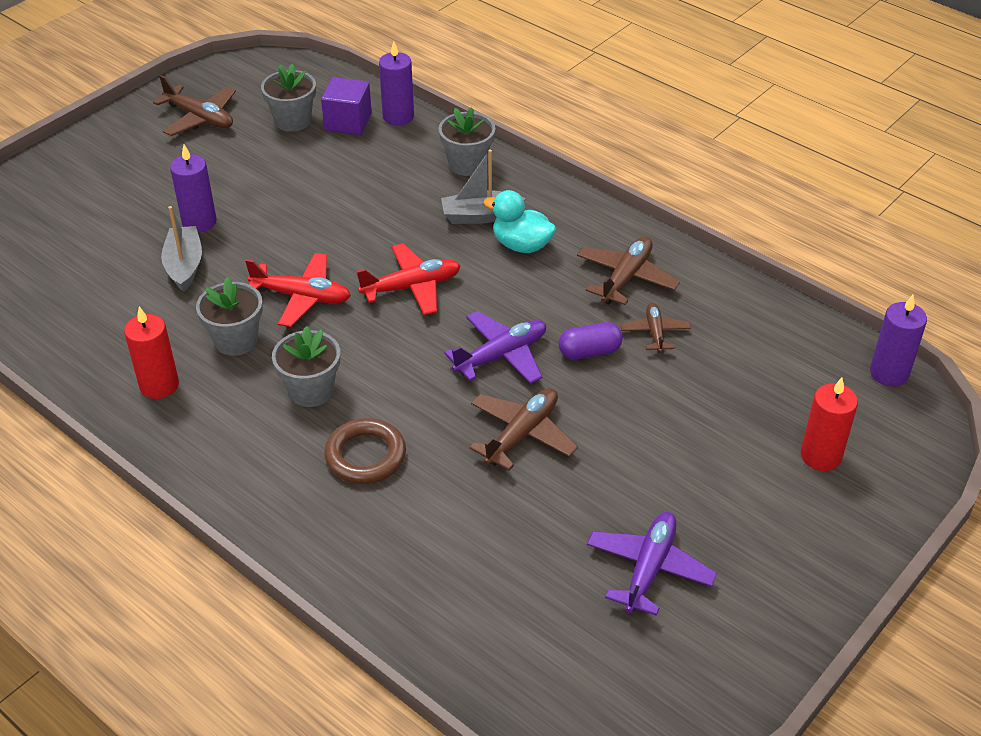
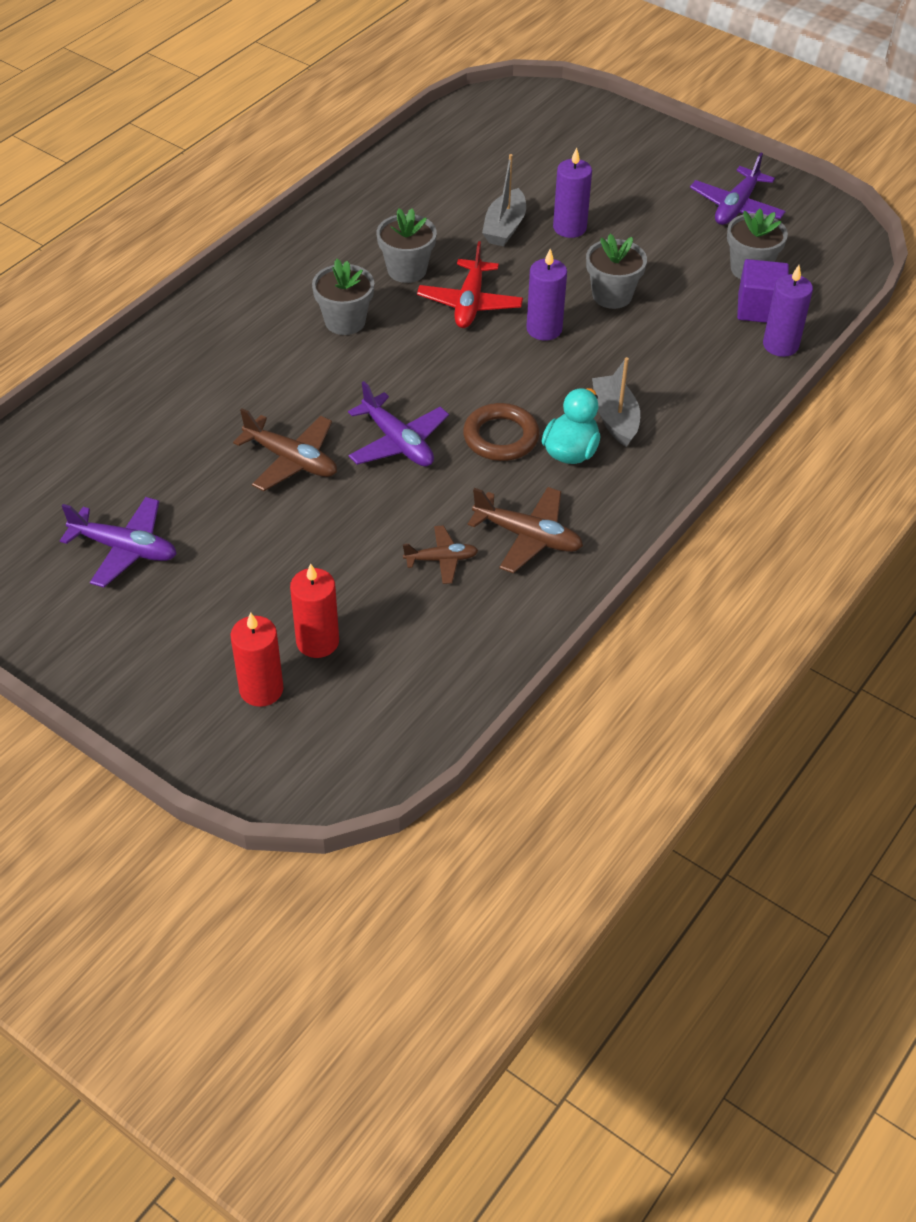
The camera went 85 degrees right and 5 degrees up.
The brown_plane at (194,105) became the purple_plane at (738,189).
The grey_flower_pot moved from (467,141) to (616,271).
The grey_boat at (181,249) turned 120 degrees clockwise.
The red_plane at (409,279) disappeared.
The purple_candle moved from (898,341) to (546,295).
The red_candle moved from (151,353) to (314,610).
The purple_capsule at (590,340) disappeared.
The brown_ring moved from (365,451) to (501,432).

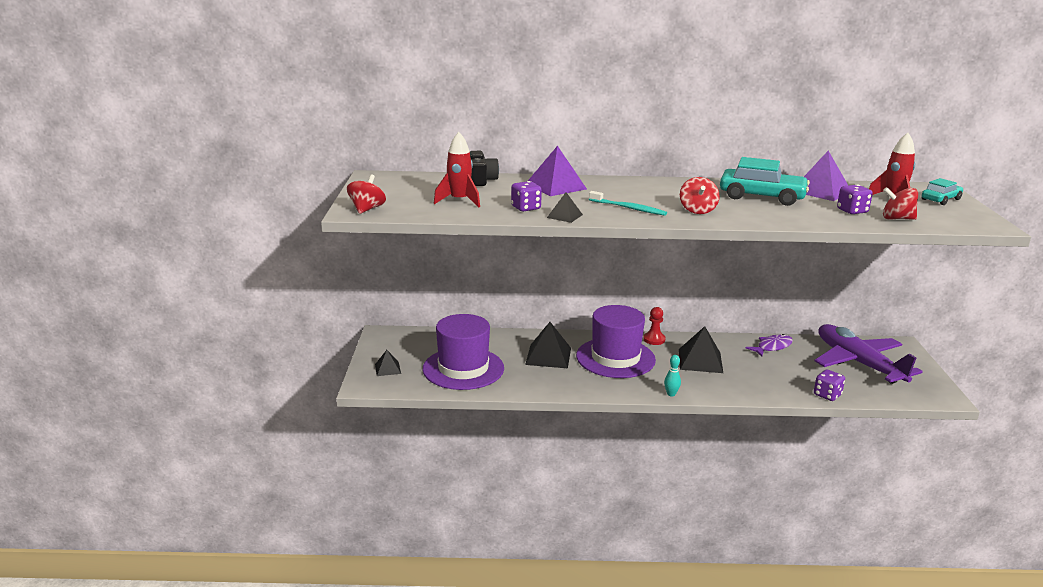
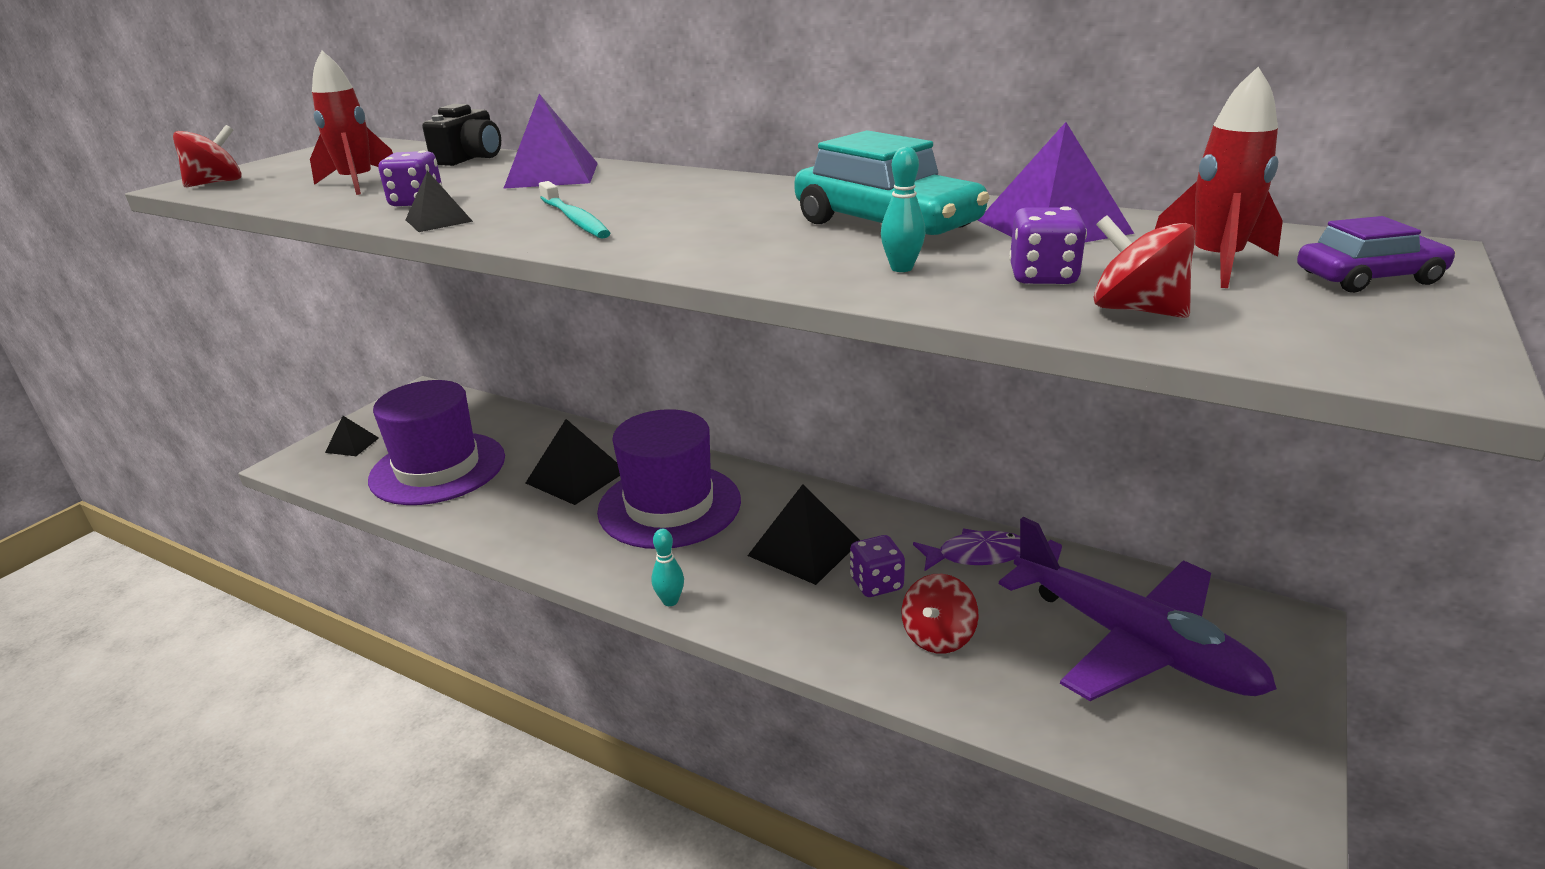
The camera went 30 degrees right and 5 degrees up.
The red_spinning_top moved from (700,195) to (940,614).
The turquoise_car at (942,191) became the purple_car at (1376,254).
The red_pawn at (654,326) disappeared.
The purple_plane at (868,354) turned 135 degrees clockwise.
The purple_dice moved from (829,385) to (877,566).
The turquoise_bowling_pin at (903,209) appeared.

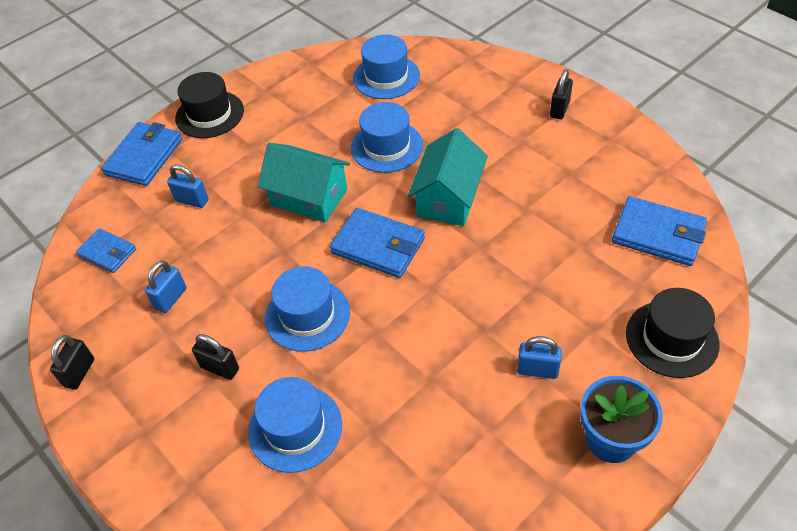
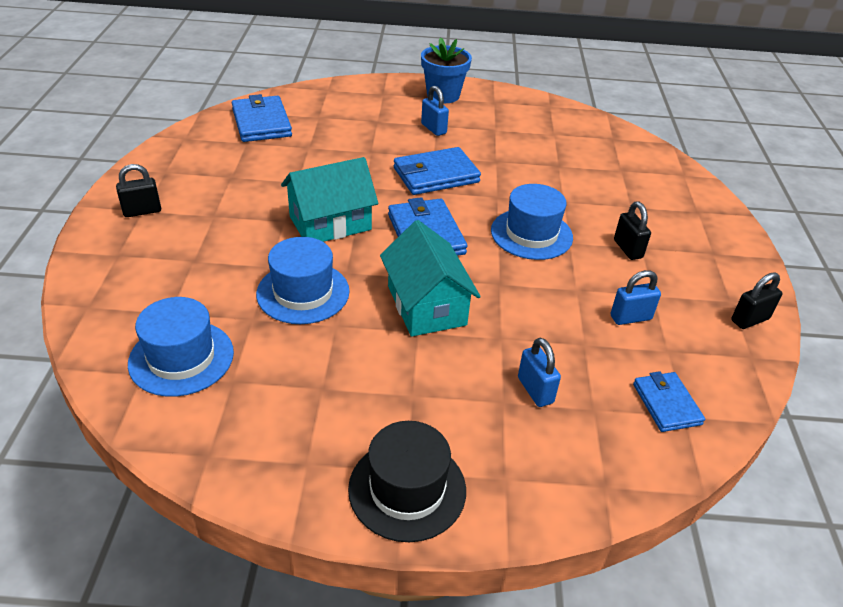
The camera went 140 degrees left and 10 degrees down.
The blue_wallet moved from (141,154) to (437,171).
The black_hat at (673,333) disappeared.
The blue_hat at (295,425) disappeared.

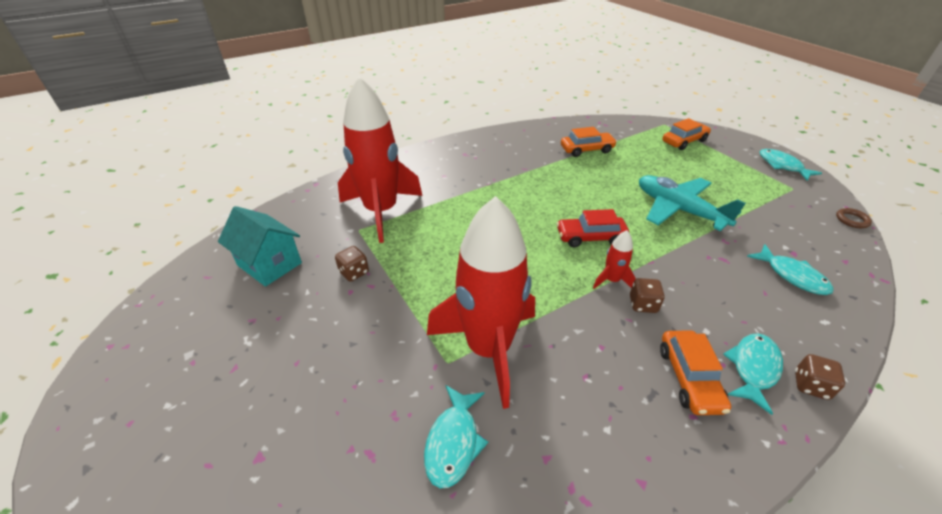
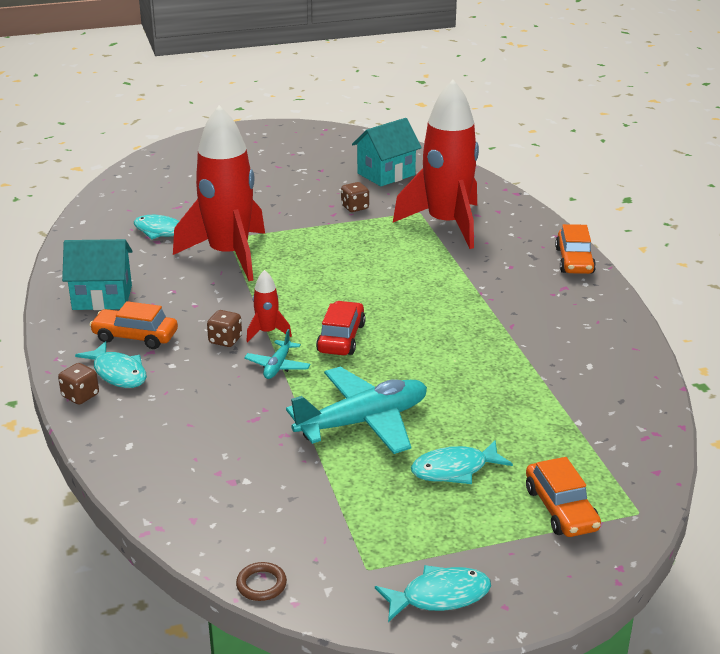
The camera went 105 degrees right and 10 degrees down.
The orange_car moved from (589,142) to (575,249).
The turquoise_fish moved from (790,269) to (462,462).
The turquoise_house at (97,274) appeared.
The turquoise_plane at (277,354) appeared.

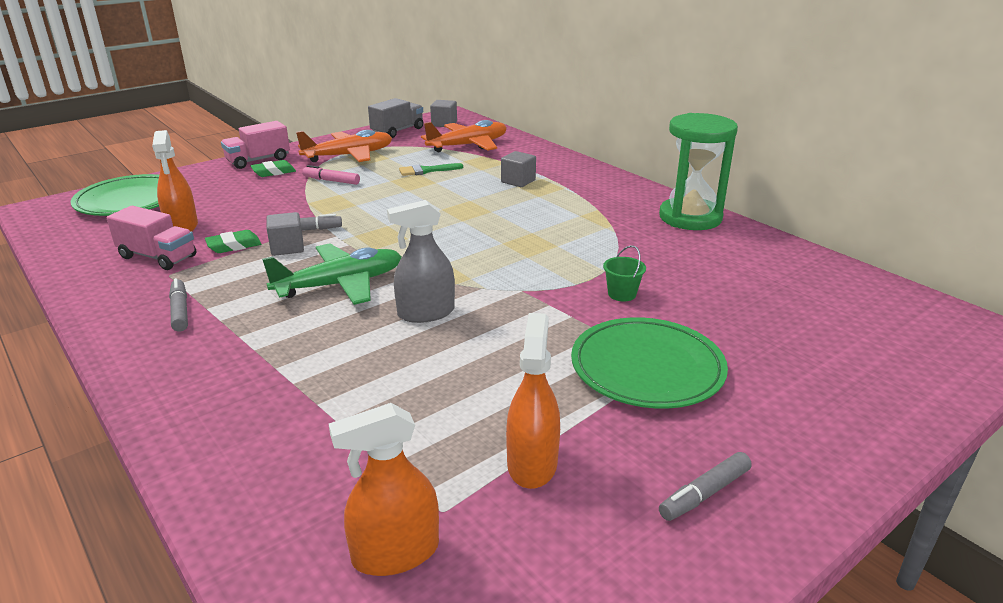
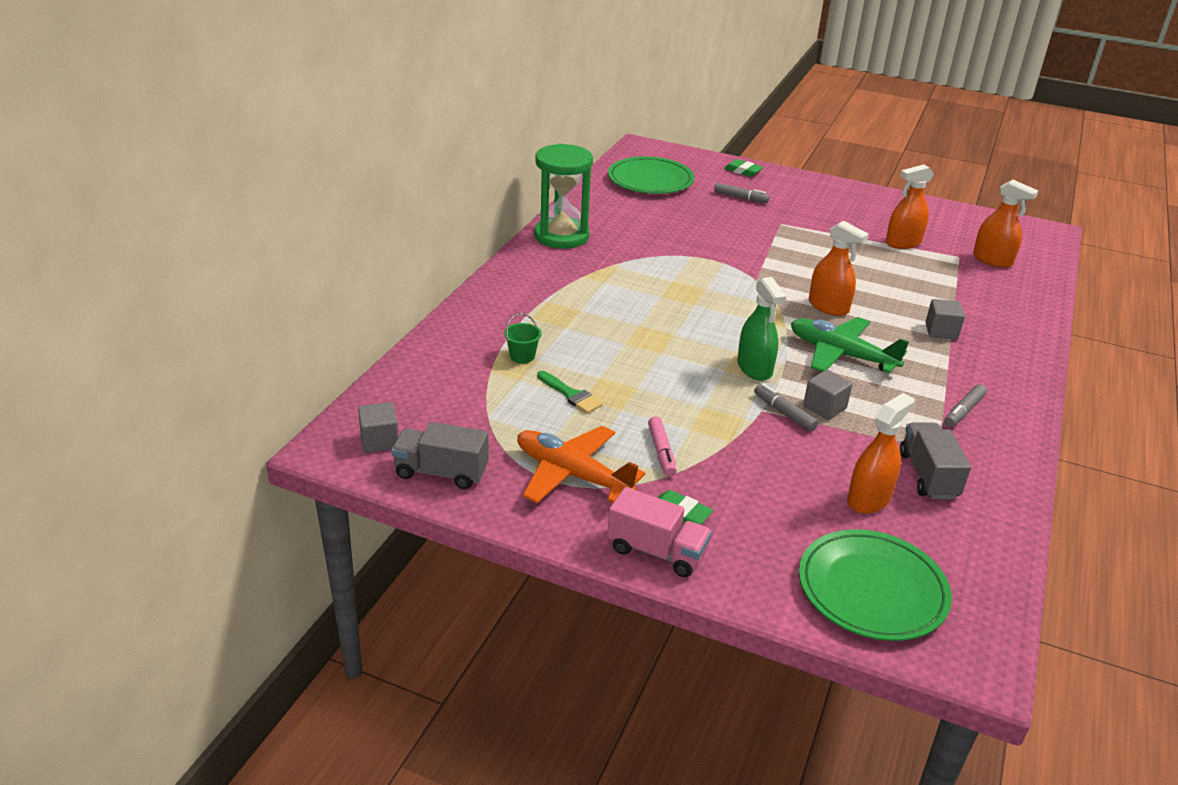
The camera went 120 degrees left and 5 degrees up.
The orange_plane at (463,136) disappeared.
The grey_cube moved from (518,169) to (945,319).
The grey_spray_bottle at (421,261) became the orange_spray_bottle at (839,268).
The pink_truck at (151,238) became the grey_truck at (935,461).
The green_eraser moved from (233,241) to (743,168).
The green_bucket moved from (624,273) to (523,338).
The green_plate moved from (649,363) to (651,175).
The grey_marker moved from (705,486) to (742,193).
The green_spray_bottle at (761,329) appeared.

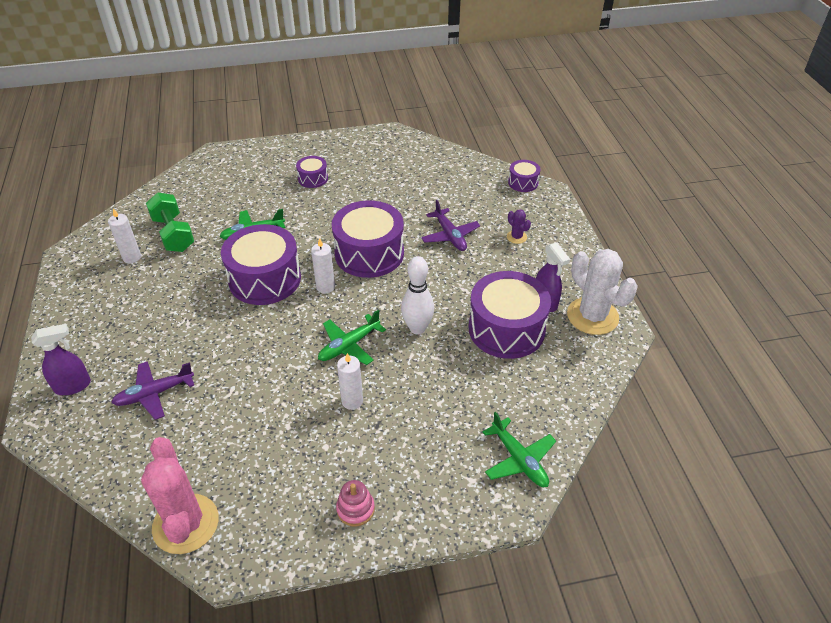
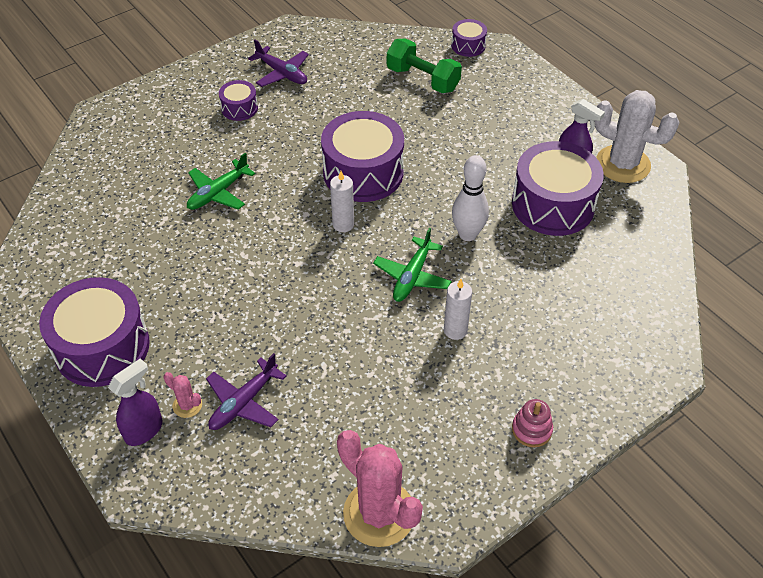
The camera went 25 degrees left and 5 degrees up.
The green_dumbbell moved from (170,222) to (424,66).
The purple_plane moved from (450,225) to (278,63).
The white_candle at (124,235) disappeared.
The purple_cactus at (519,226) disappeared.
The purple_drum moved from (261,264) to (94,332).
The green_plane at (519,449) disappeared.
The pink_cactus at (182,395) appeared.

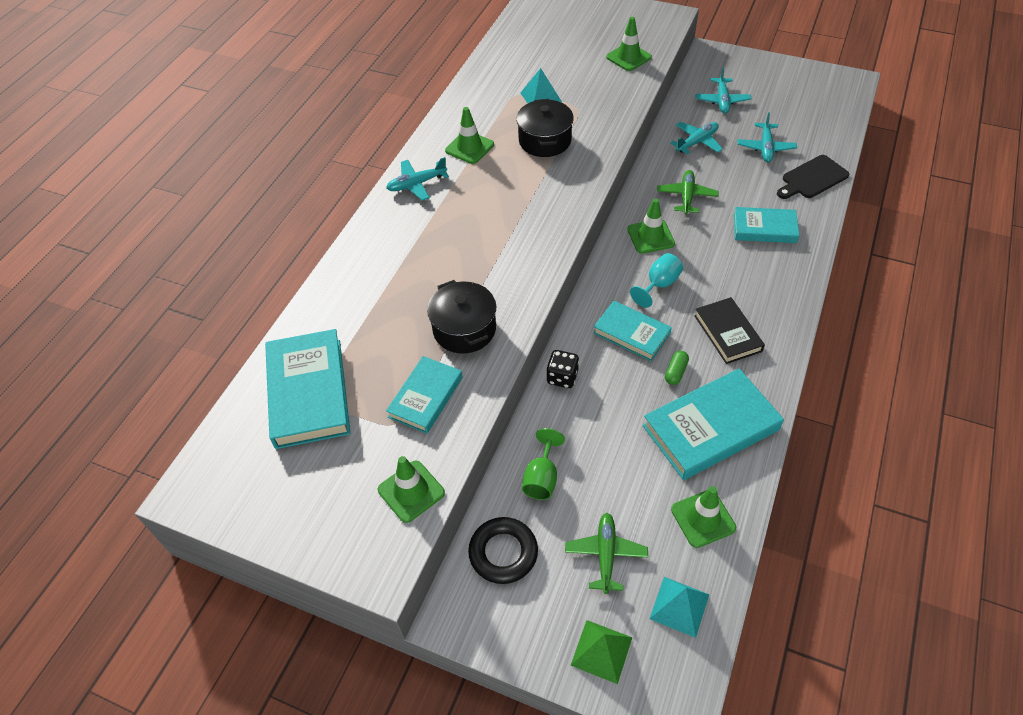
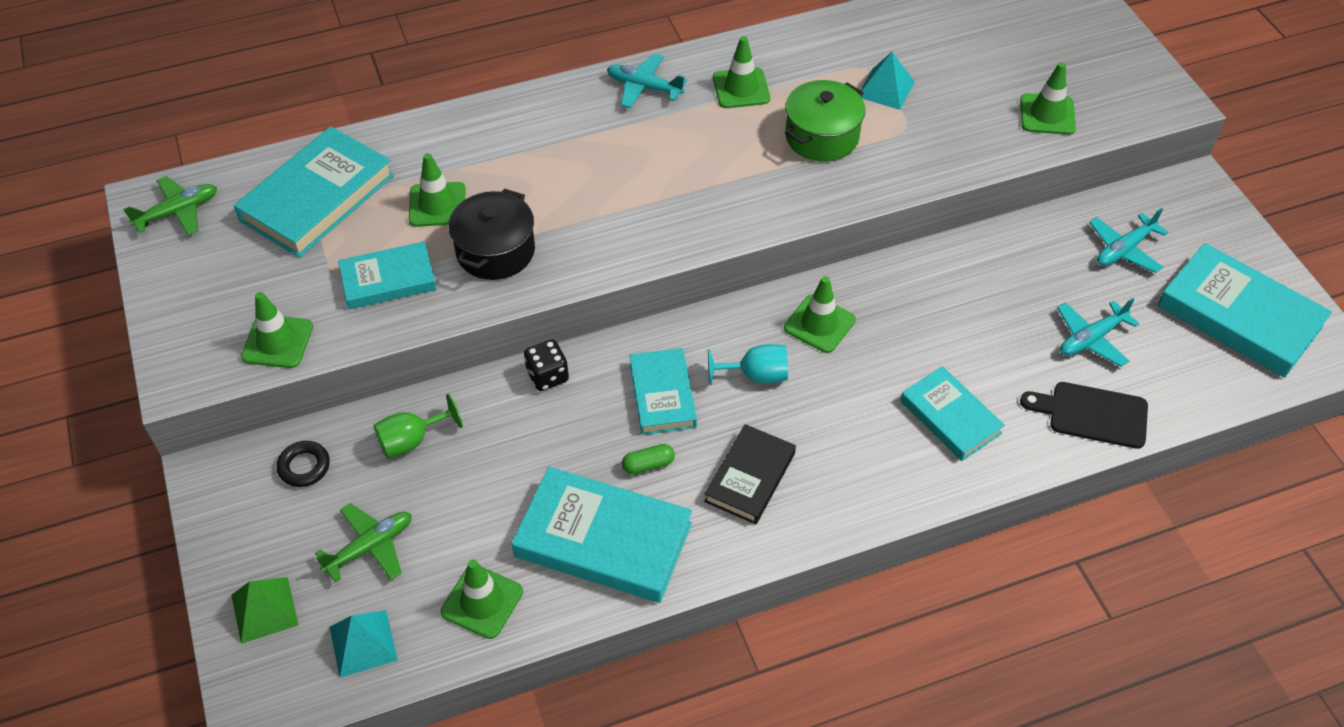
The camera went 45 degrees right and 0 degrees up.
The black_pot at (545,128) became the green_pot at (825,121).
The turquoise_plane at (697,138) disappeared.
The green_plane moved from (688,192) to (170,205).
The black_ring at (503,550) changed to 0.64 times the size.
The green_traffic_cone at (437,190) appeared.
The turquoise_book at (1245,310) appeared.

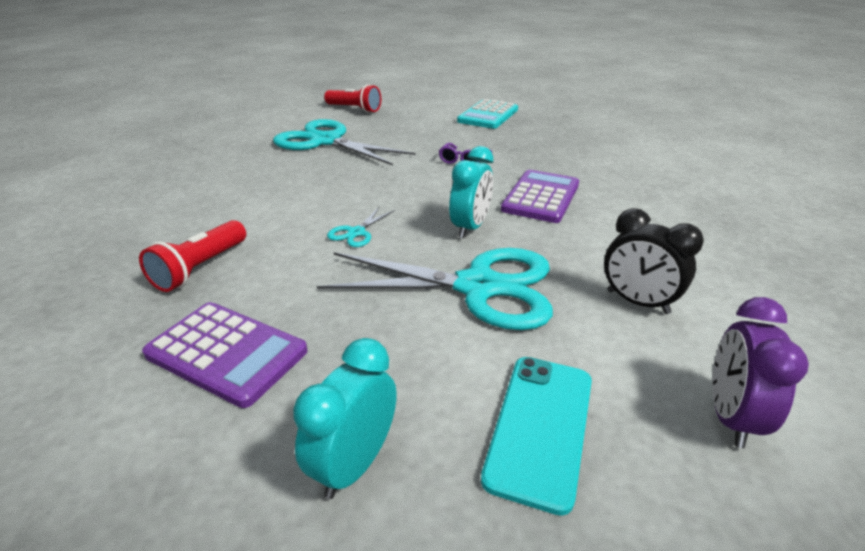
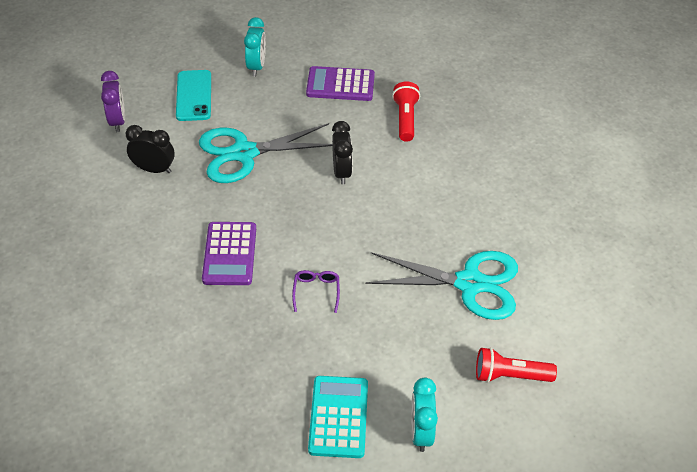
The camera went 155 degrees right and 15 degrees up.
The turquoise_clock moved from (471,192) to (424,414).
The turquoise_scissors at (361,226) was replaced by the black_clock at (342,153).

